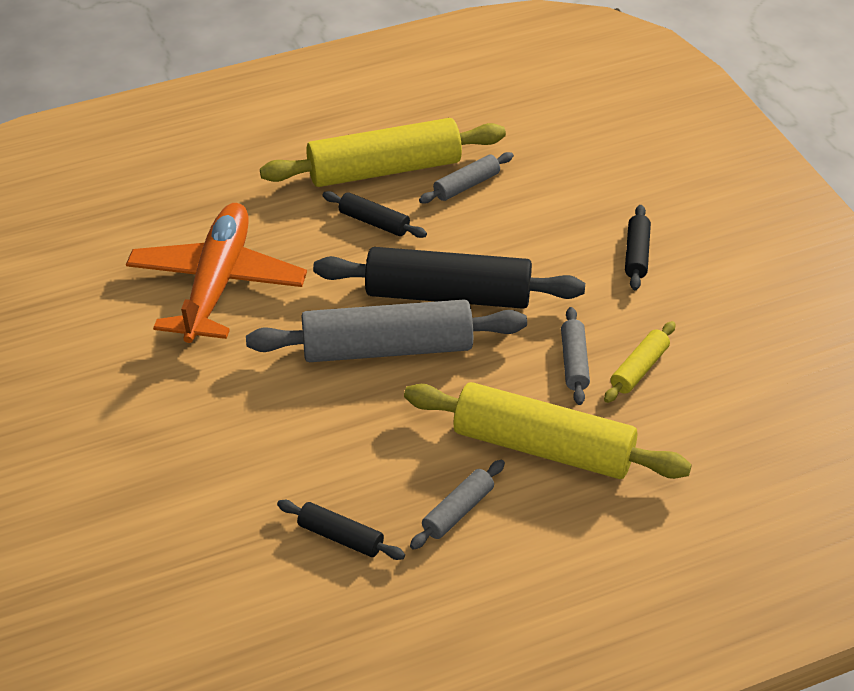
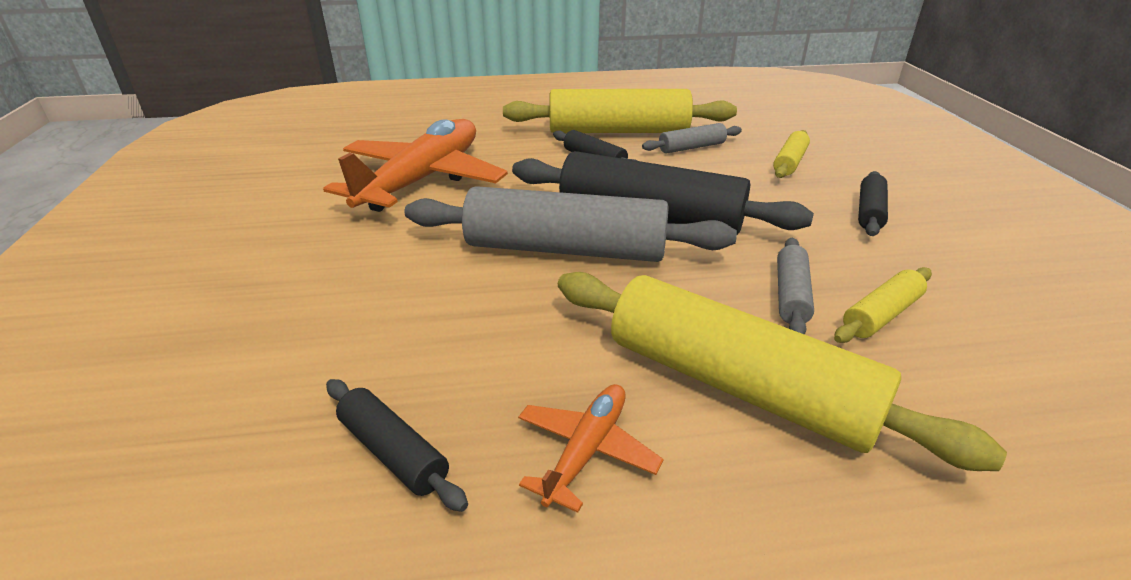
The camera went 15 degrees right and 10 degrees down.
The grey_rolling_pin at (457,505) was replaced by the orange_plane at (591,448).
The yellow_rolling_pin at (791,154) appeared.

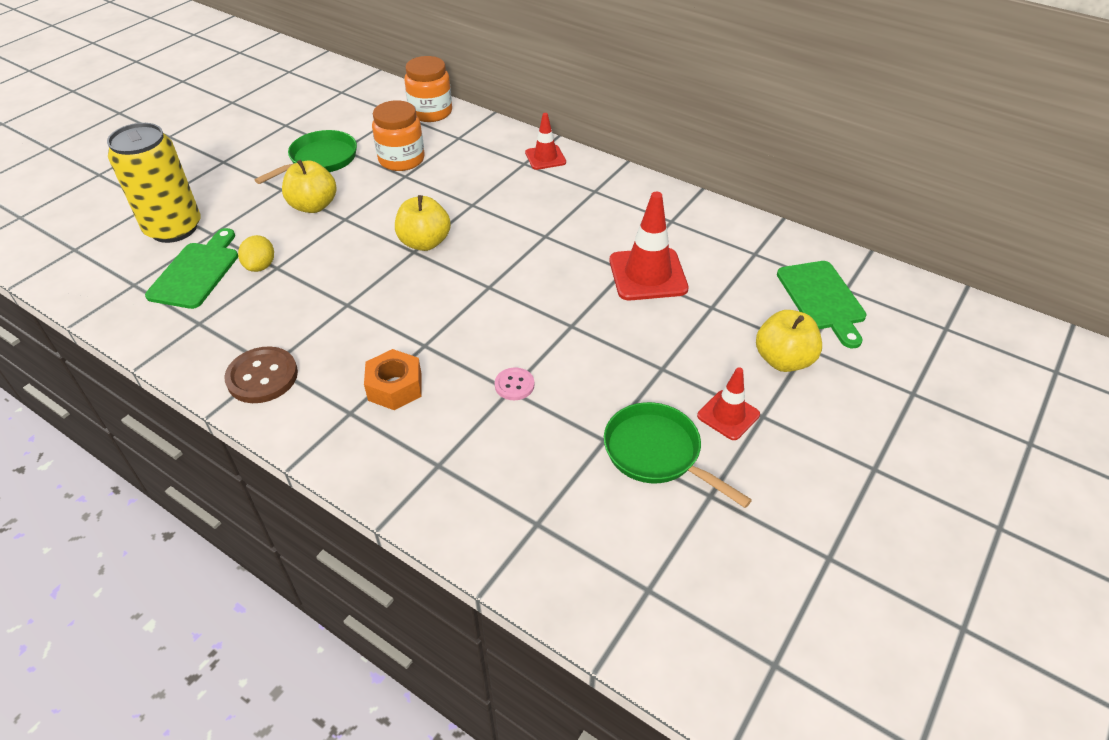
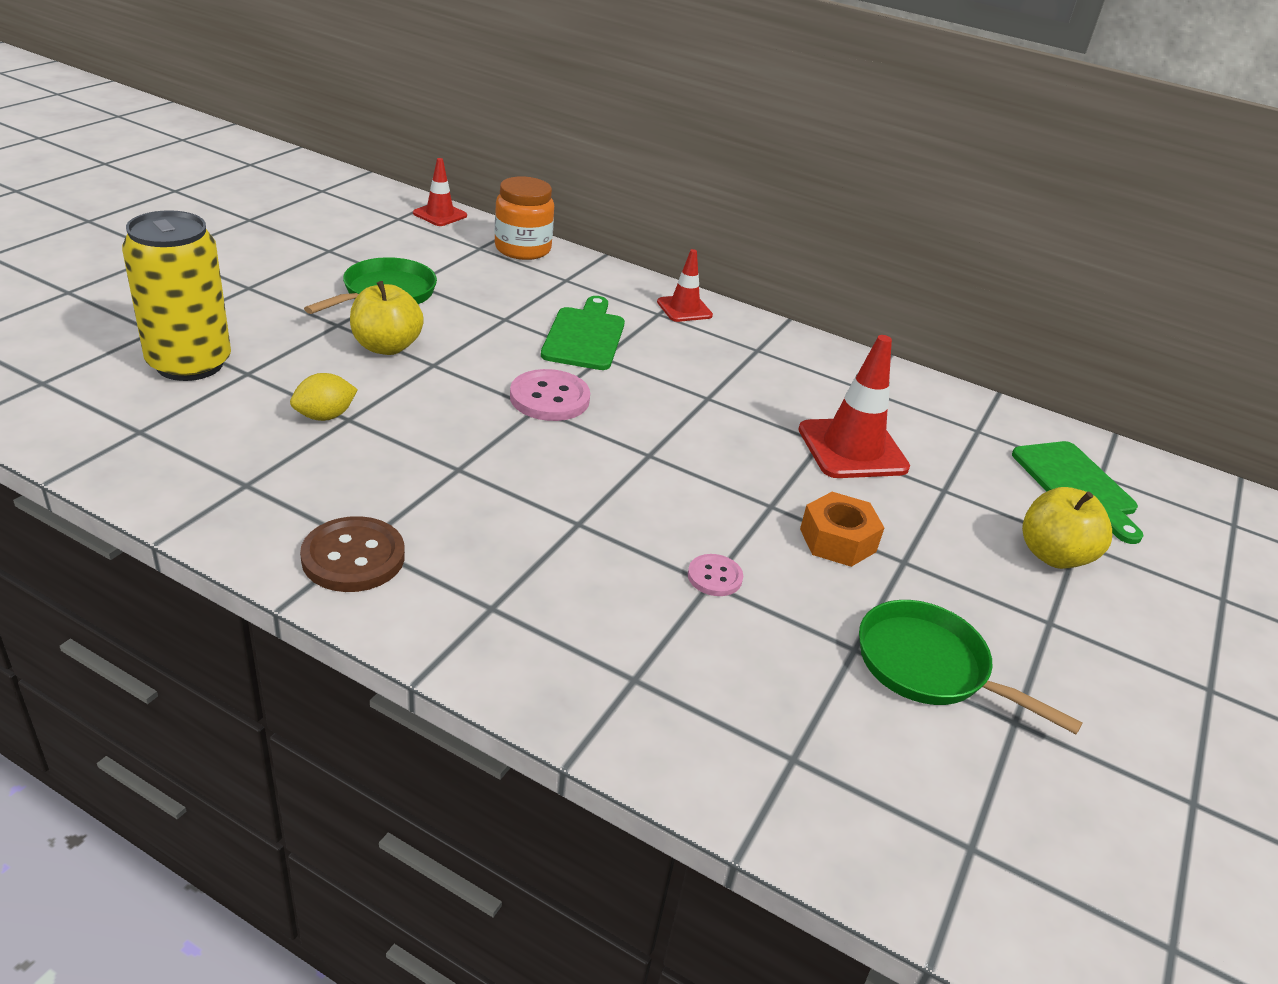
The camera went 10 degrees left and 10 degrees down.
The orange_jar at (398,135) disappeared.
The yellow_apple at (423,223) was replaced by the pink_button at (550,395).
The green_cutting_board moved from (191,268) to (583,333).
The yellow_lemon at (256,253) turned 60 degrees clockwise.
The orange_nut moved from (393,379) to (842,529).
The red_traffic_cone moved from (728,403) to (440,192).

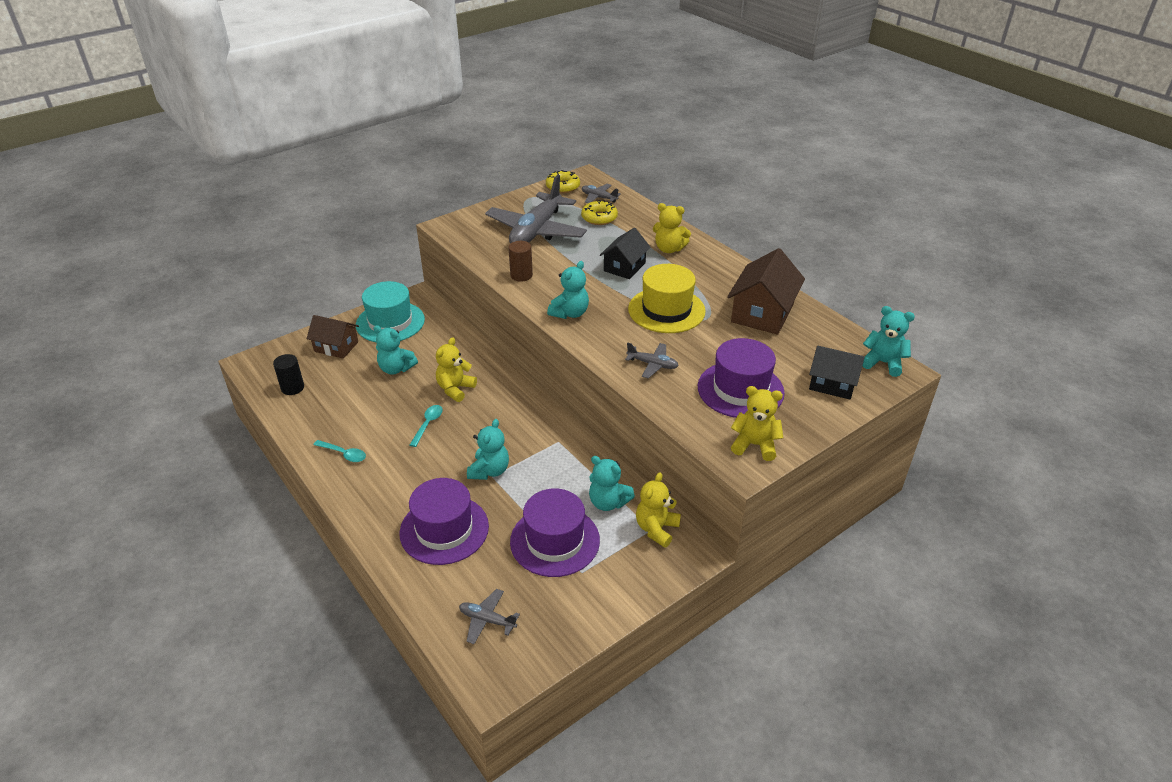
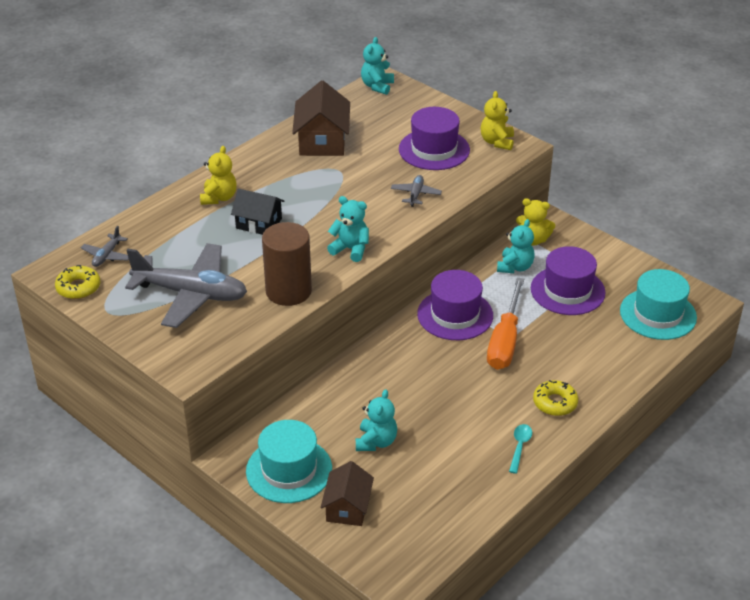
The camera went 100 degrees left and 0 degrees up.
The yellow_donut moved from (599,212) to (556,398).
The brown_cylinder at (521,261) changed to 1.85 times the size.
The brown_house at (766,291) turned 75 degrees clockwise.
The yellow_hat at (667,298) disappeared.
The yellow_teddy_bear at (456,369) disappeared.
The black_house at (837,373) disappeared.
The black_cylinder at (288,374) disappeared.
The turquoise_spoon at (426,426) disappeared.
The turquoise_teddy_bear at (488,449) was replaced by the orange_screwdriver at (505,324).
The purple_hat moved from (444,521) to (455,305).
The grey_plane at (489,616) was replaced by the turquoise_hat at (658,304).

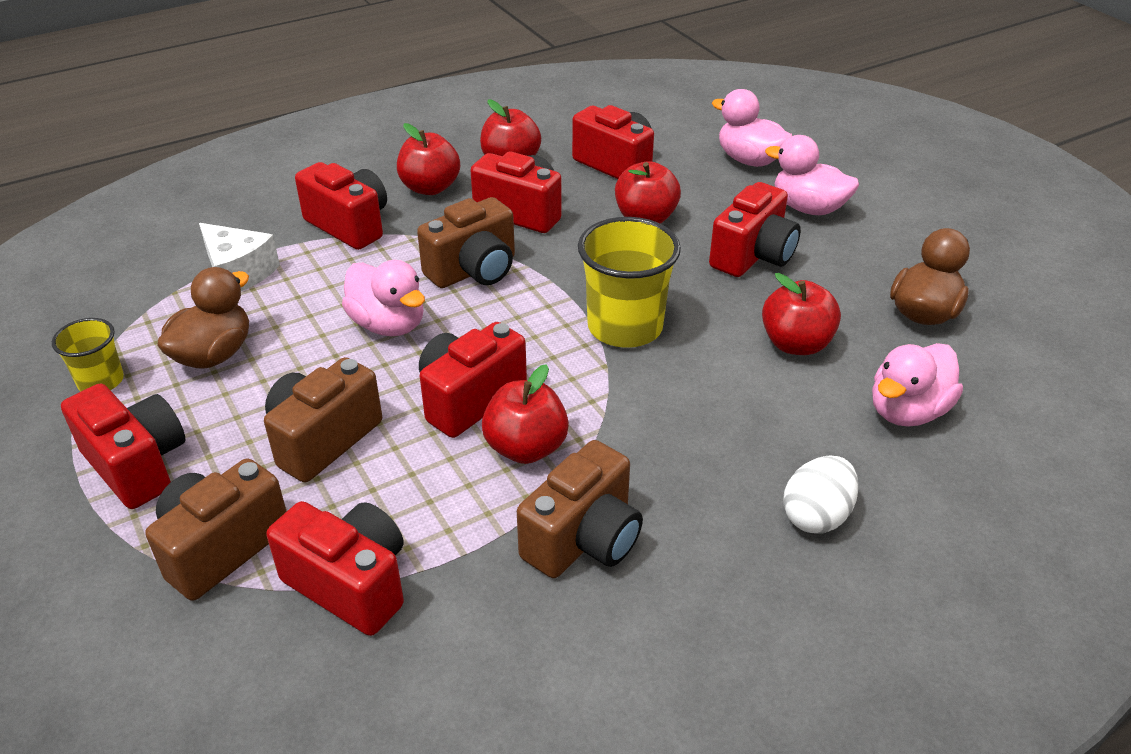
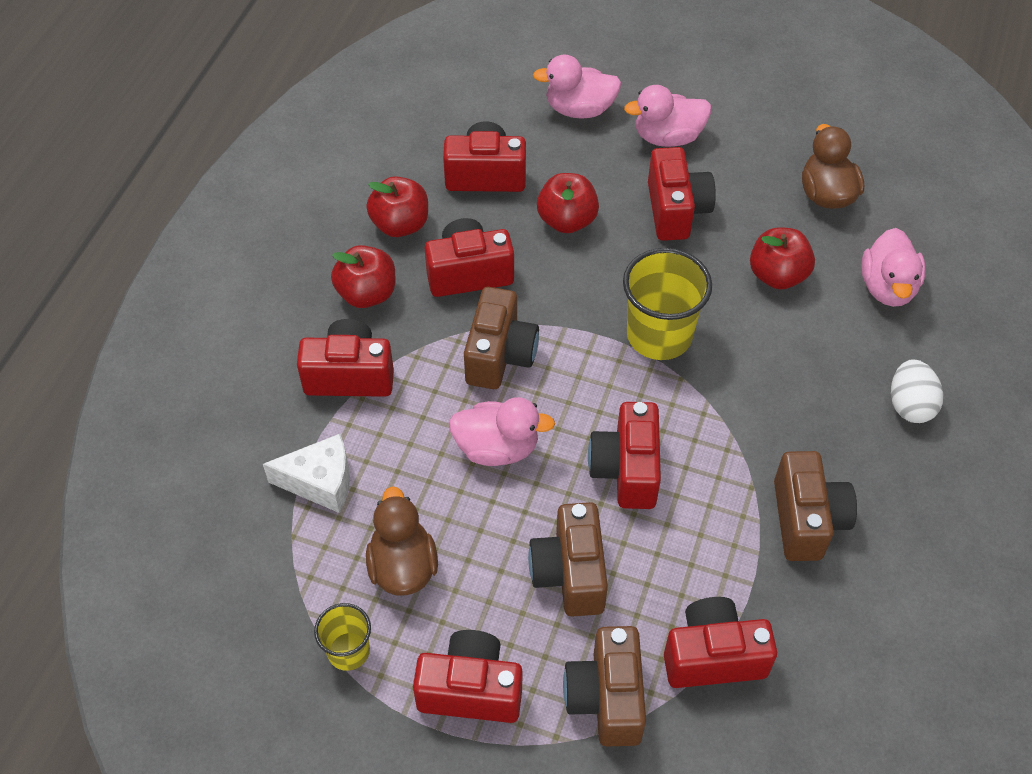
The camera went 40 degrees left and 15 degrees up.
The red_apple at (525,414) disappeared.

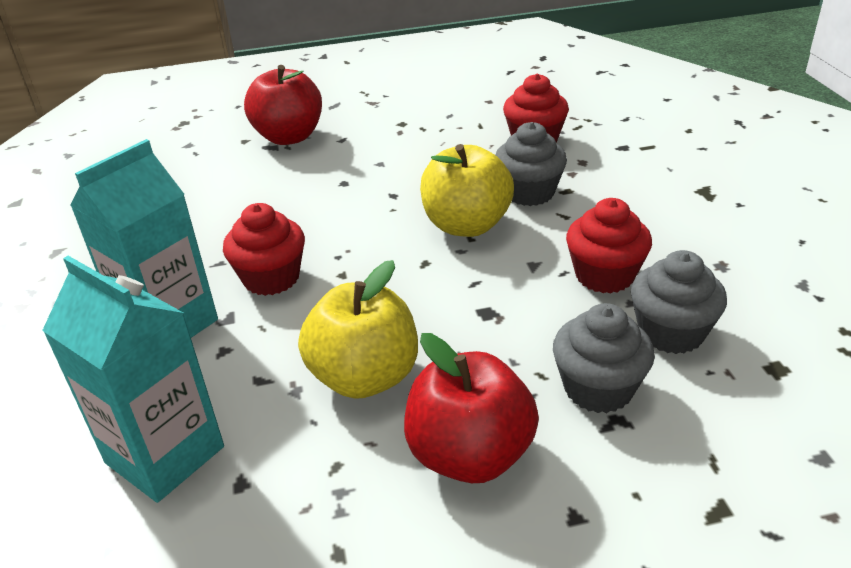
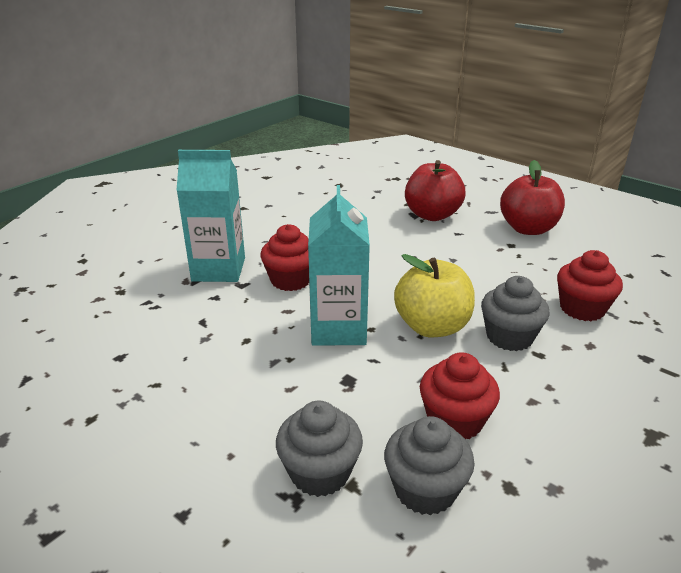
The camera went 50 degrees right and 5 degrees down.
The turquoise_carton moved from (133,379) to (339,265).
The yellow_apple at (358,329) disappeared.
The red_apple moved from (471,408) to (532,197).

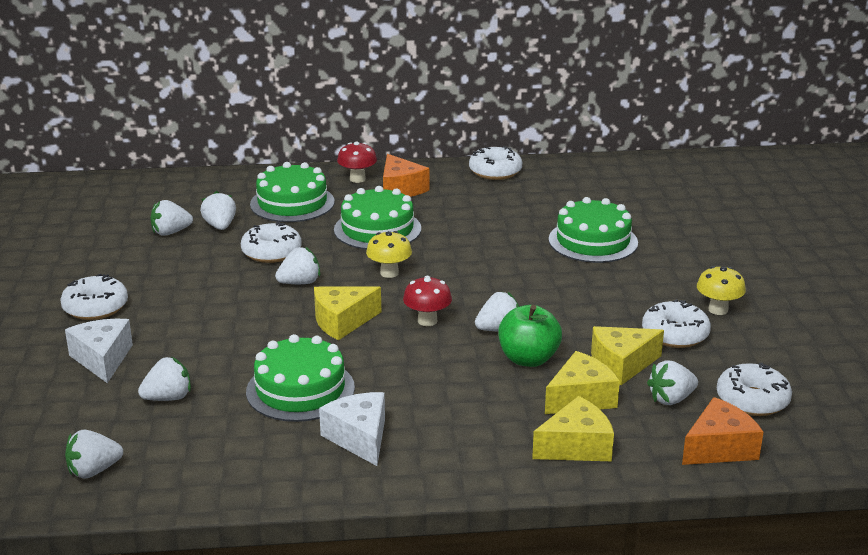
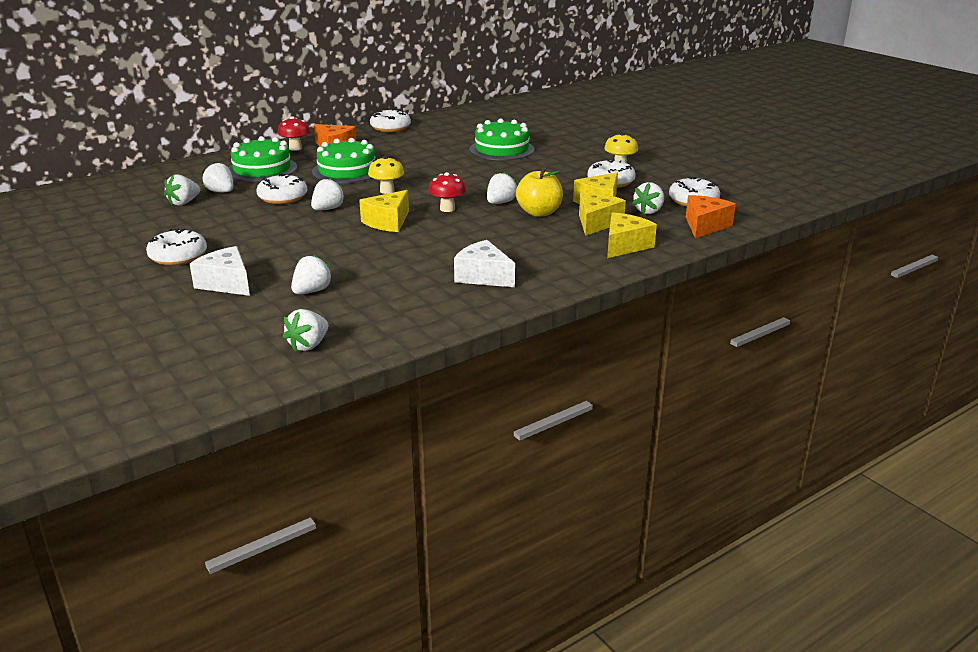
The camera went 30 degrees left and 0 degrees up.
The green_apple at (530,336) became the yellow_apple at (539,192).
The green_cake at (300,378) disappeared.

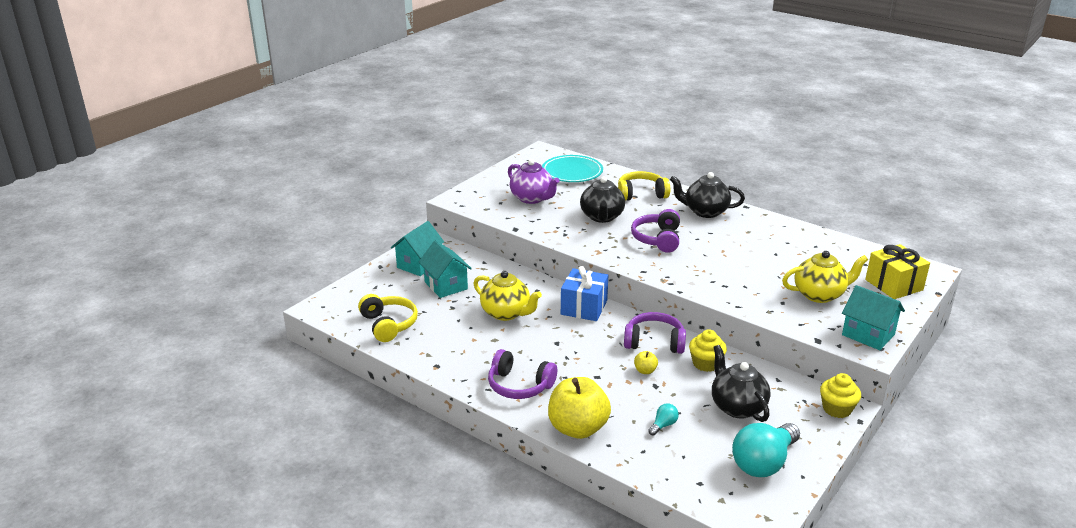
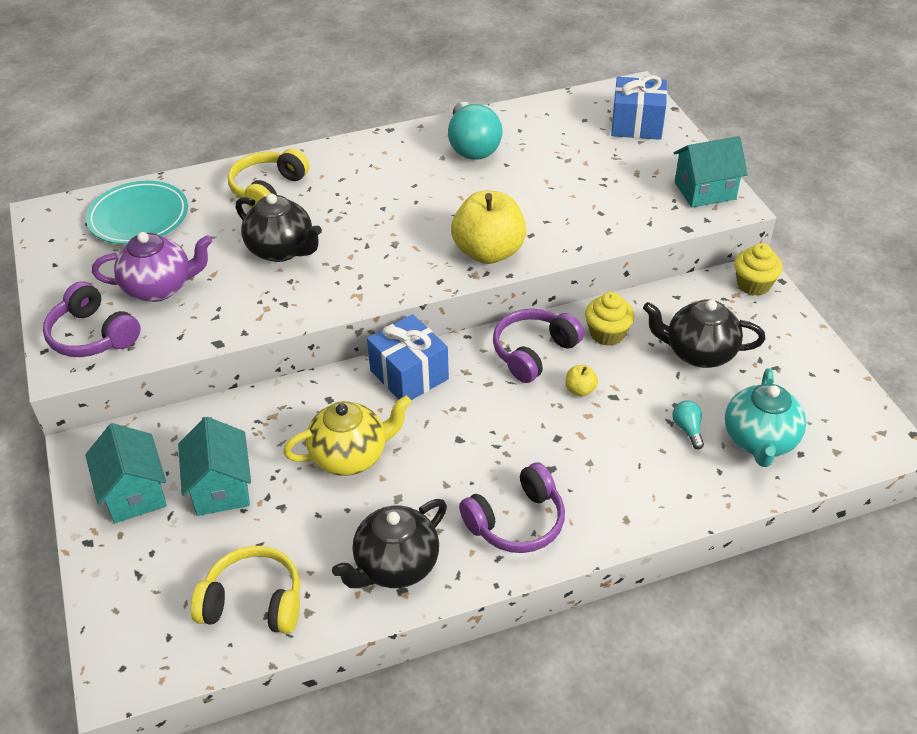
The camera went 55 degrees left and 15 degrees up.
The black_teapot moved from (707,195) to (389,543).
The purple_headphones moved from (655,231) to (92,319).
The turquoise_house at (445,269) turned 75 degrees clockwise.
The yellow_gift at (897,271) became the blue_gift at (639,107).
The yellow_teapot at (825,277) disappeared.
The yellow_apple moved from (579,408) to (488,227).
The turquoise_light_bulb moved from (766,450) to (475,131).
The turquoise_teapot at (765,417) appeared.

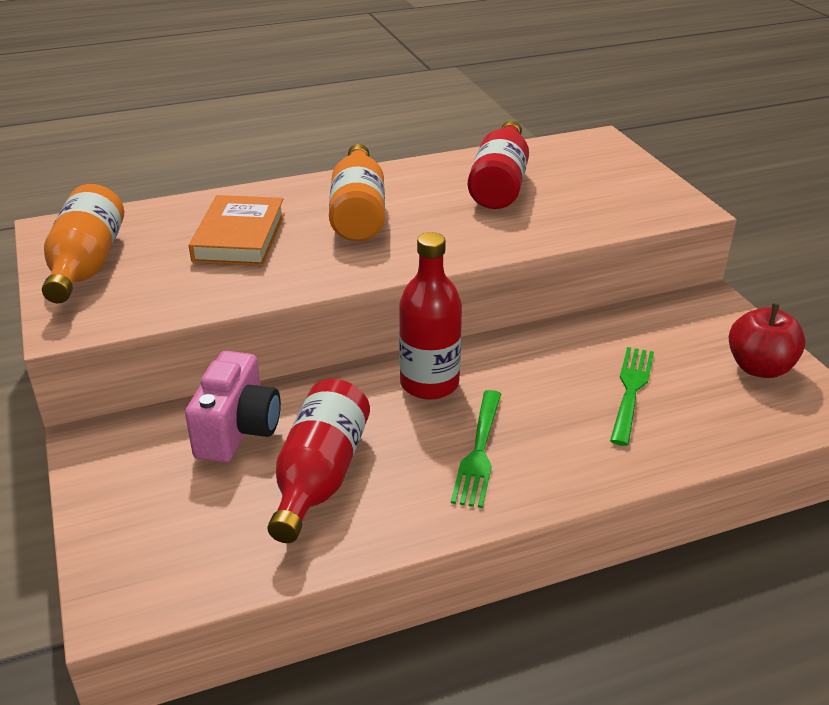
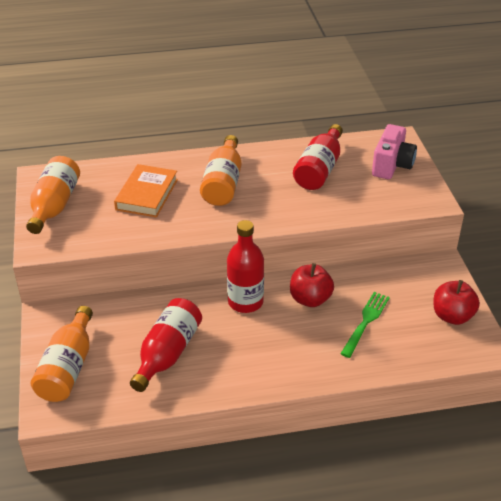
The camera went 10 degrees right and 5 degrees up.
The pink_camera moved from (233,407) to (394,151).
The green_fork at (476,449) disappeared.
The red_apple at (312,285) appeared.
The orange_bottle at (62,354) appeared.

